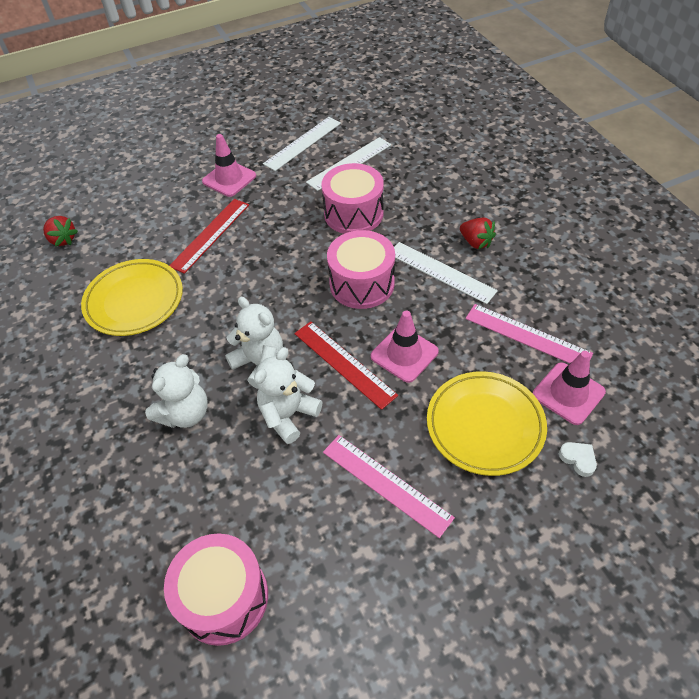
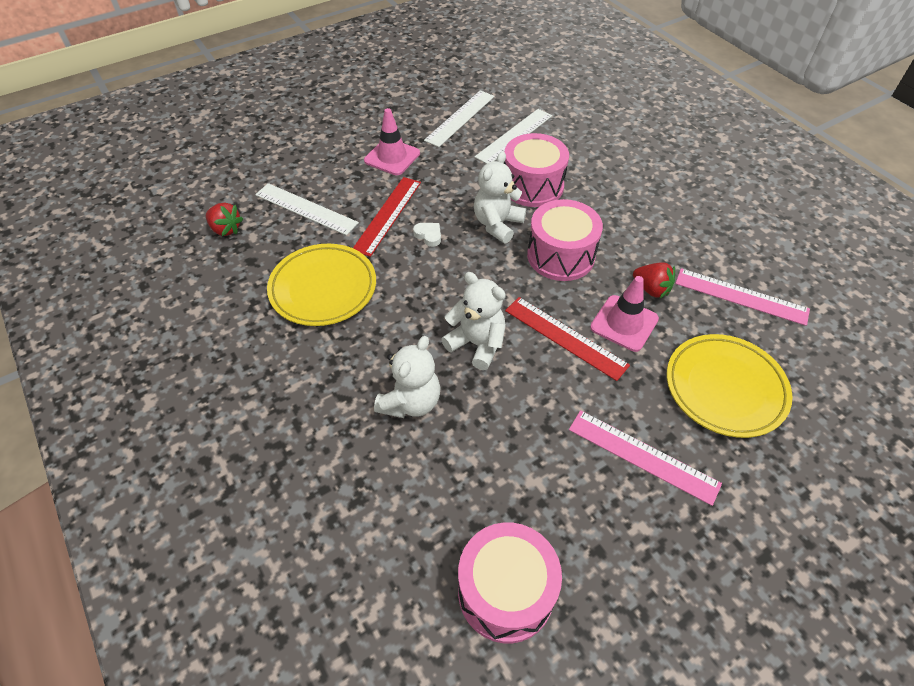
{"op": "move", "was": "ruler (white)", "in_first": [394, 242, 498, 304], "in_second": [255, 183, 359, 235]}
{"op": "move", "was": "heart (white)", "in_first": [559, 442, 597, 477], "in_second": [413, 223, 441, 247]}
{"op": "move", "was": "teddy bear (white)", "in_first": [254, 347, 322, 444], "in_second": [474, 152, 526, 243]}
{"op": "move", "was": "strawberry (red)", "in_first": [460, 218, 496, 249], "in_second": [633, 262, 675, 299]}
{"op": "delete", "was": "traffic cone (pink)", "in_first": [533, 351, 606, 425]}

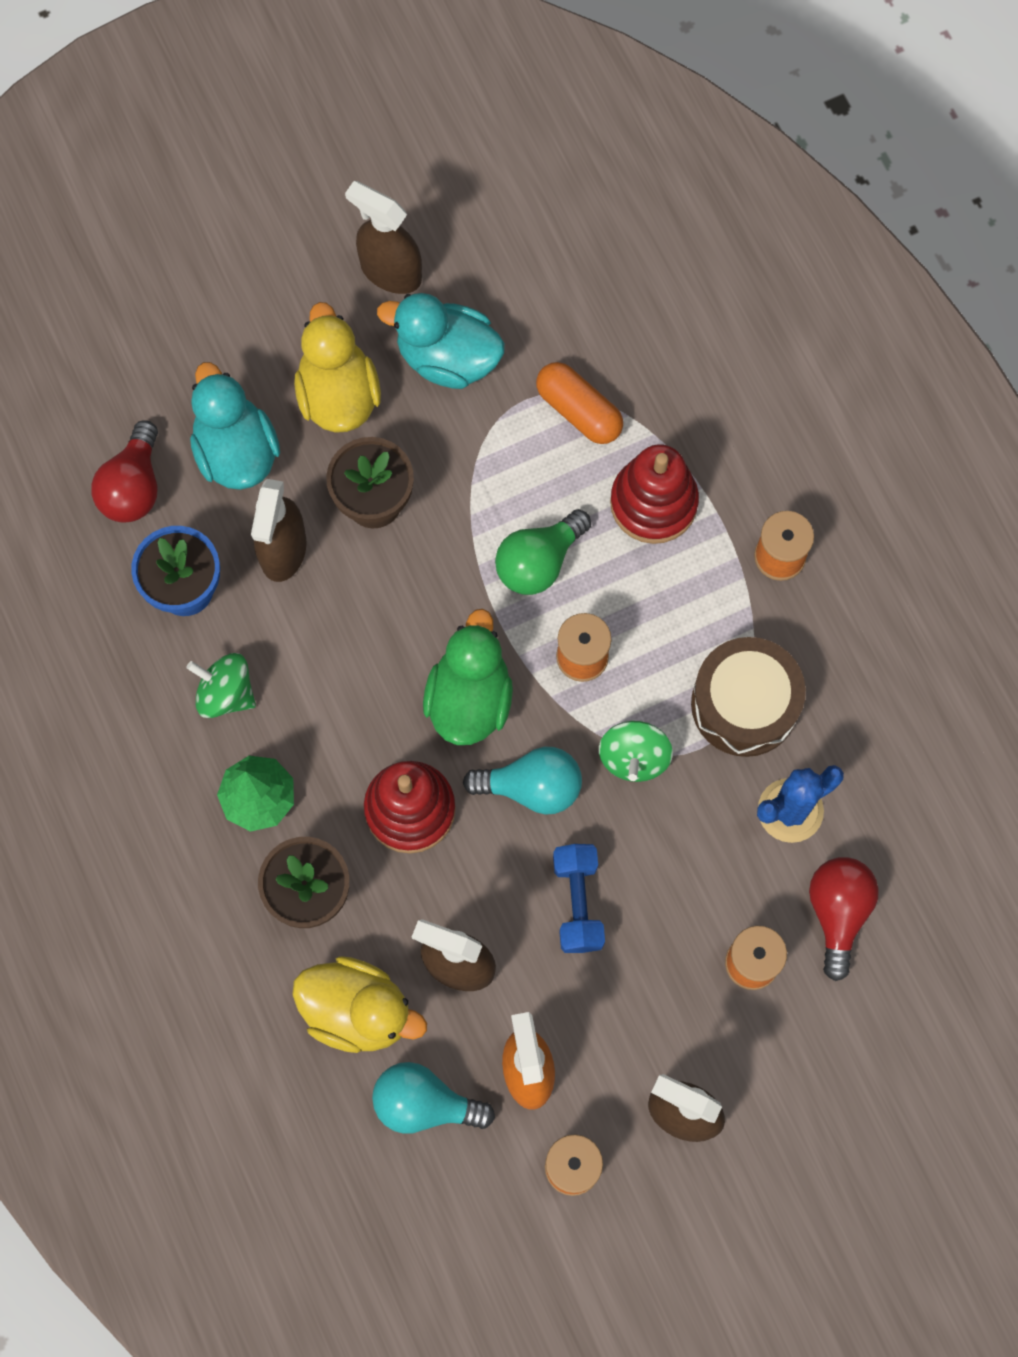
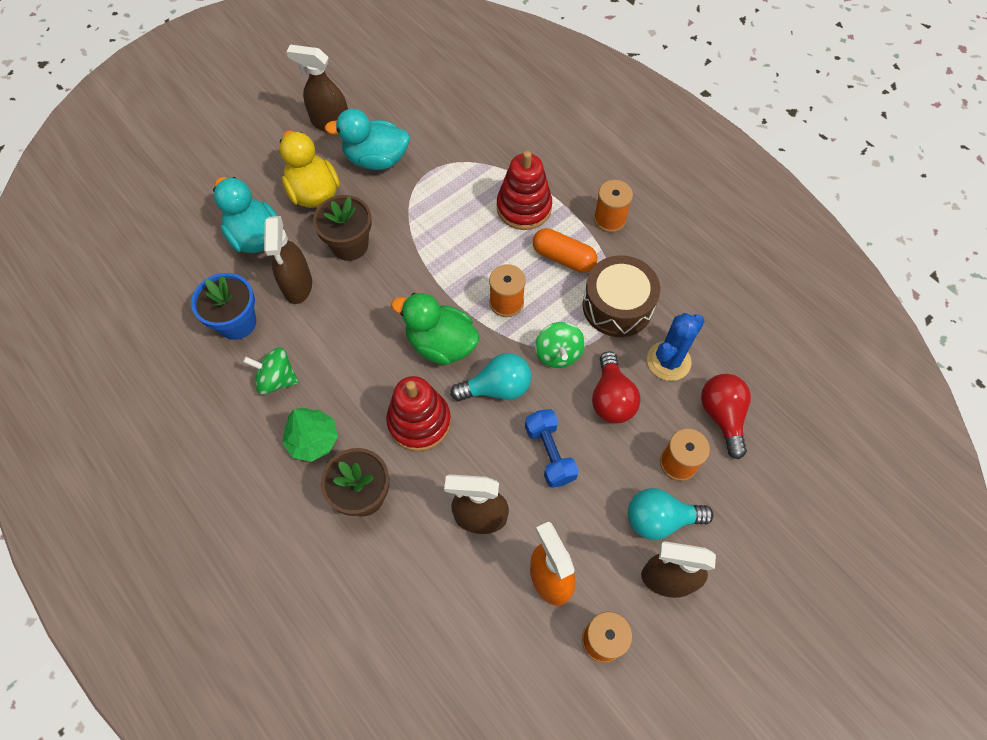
{"op": "rotate", "was": "duck (green)", "in_first": [423, 609, 513, 745], "in_second": [391, 293, 480, 365], "clockwise": -60}
{"op": "move", "was": "capsule (orange)", "in_first": [536, 362, 623, 444], "in_second": [533, 228, 597, 273]}
{"op": "move", "was": "light bulb (red)", "in_first": [91, 420, 158, 522], "in_second": [592, 351, 640, 423]}
{"op": "move", "was": "light bulb (turquoise)", "in_first": [372, 1062, 495, 1134], "in_second": [628, 488, 714, 540]}
{"op": "delete", "was": "duck (yellow)", "in_first": [292, 956, 427, 1053]}
{"op": "delete", "was": "light bulb (green)", "in_first": [495, 509, 591, 595]}

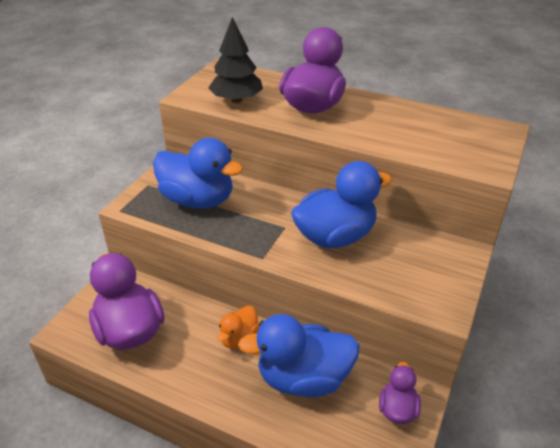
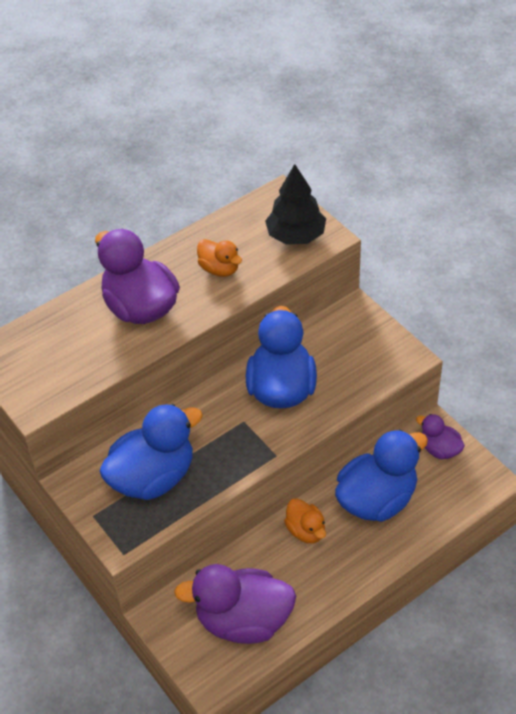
{"op": "insert", "now": "duck (orange)", "in_second": [197, 239, 242, 277]}
{"op": "move", "was": "tree (black)", "in_first": [209, 17, 263, 103], "in_second": [265, 164, 326, 245]}
{"op": "rotate", "was": "duck (blue)", "in_first": [238, 314, 360, 397], "in_second": [335, 429, 428, 522], "clockwise": -150}

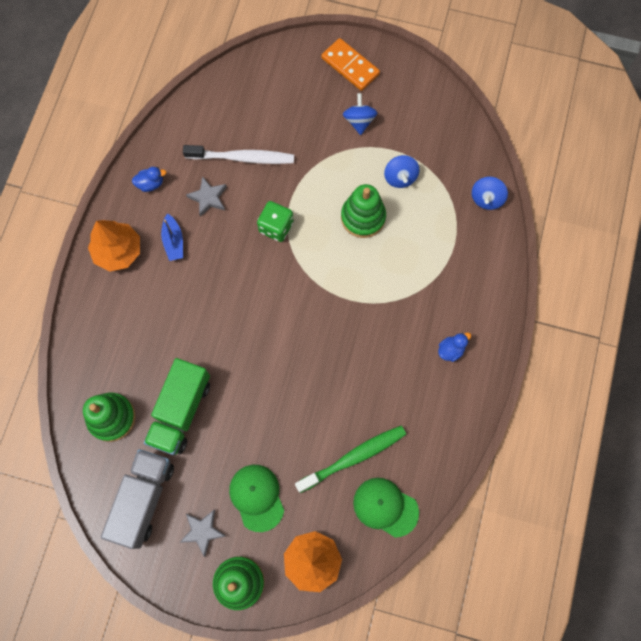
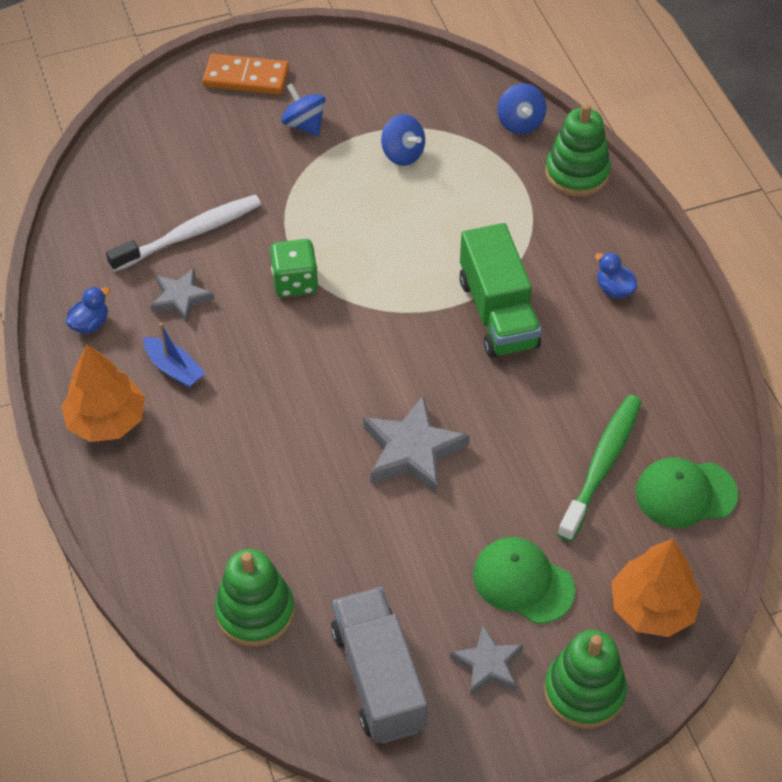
{"op": "insert", "now": "star (grey)", "in_second": [363, 395, 470, 495]}
{"op": "move", "was": "truck (green)", "in_first": [144, 358, 210, 455], "in_second": [459, 223, 541, 358]}
{"op": "move", "was": "stacking toy (green)", "in_first": [341, 184, 386, 238], "in_second": [545, 103, 611, 196]}
{"op": "rotate", "was": "duck (blue)", "in_first": [438, 333, 471, 362], "in_second": [595, 252, 638, 298], "clockwise": -60}

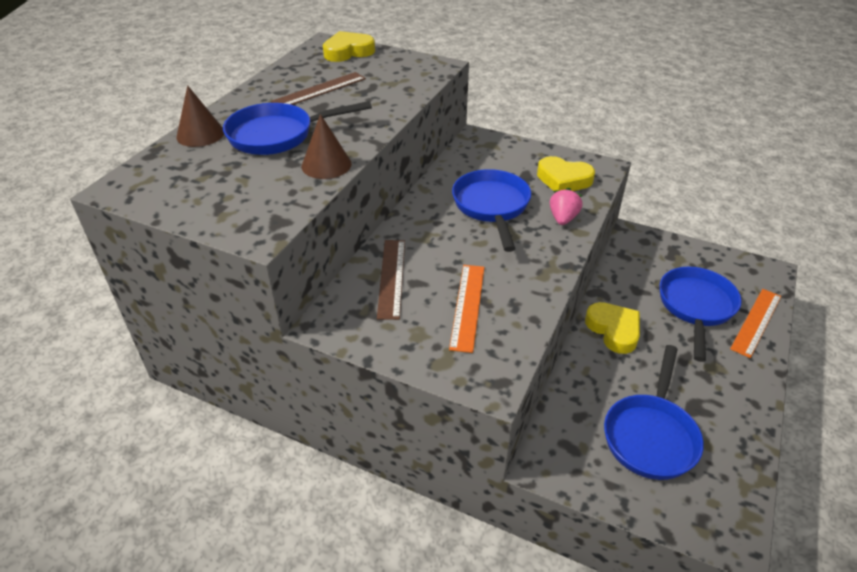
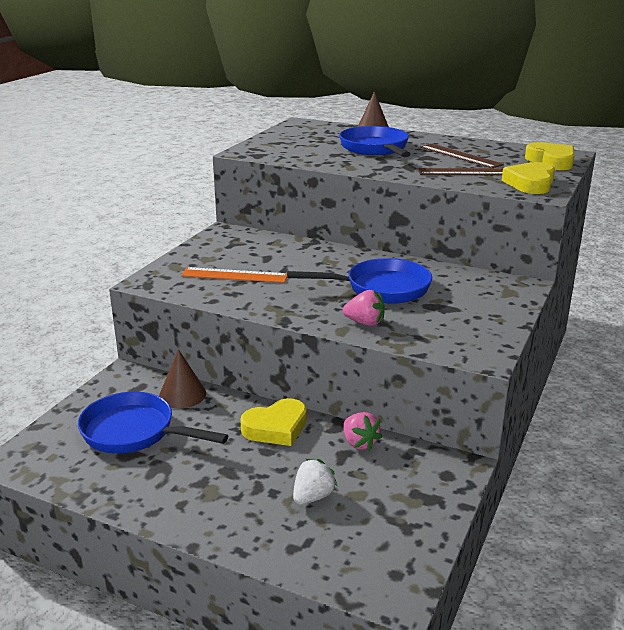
{"op": "move", "was": "cone (brown)", "in_first": [302, 114, 352, 179], "in_second": [159, 349, 206, 408]}
{"op": "replace", "was": "pan (blue)", "now": "strawberry (white)", "in_first": [659, 267, 742, 362], "in_second": [293, 459, 338, 505]}
{"op": "insert", "now": "strawberry (pink)", "in_second": [343, 412, 382, 451]}
{"op": "move", "was": "ruler (brown)", "in_first": [377, 240, 405, 320], "in_second": [418, 168, 503, 175]}
{"op": "move", "was": "heart (yellow)", "in_first": [537, 156, 595, 191], "in_second": [502, 162, 555, 194]}
{"op": "delete", "was": "ruler (orange)", "in_first": [730, 289, 781, 358]}

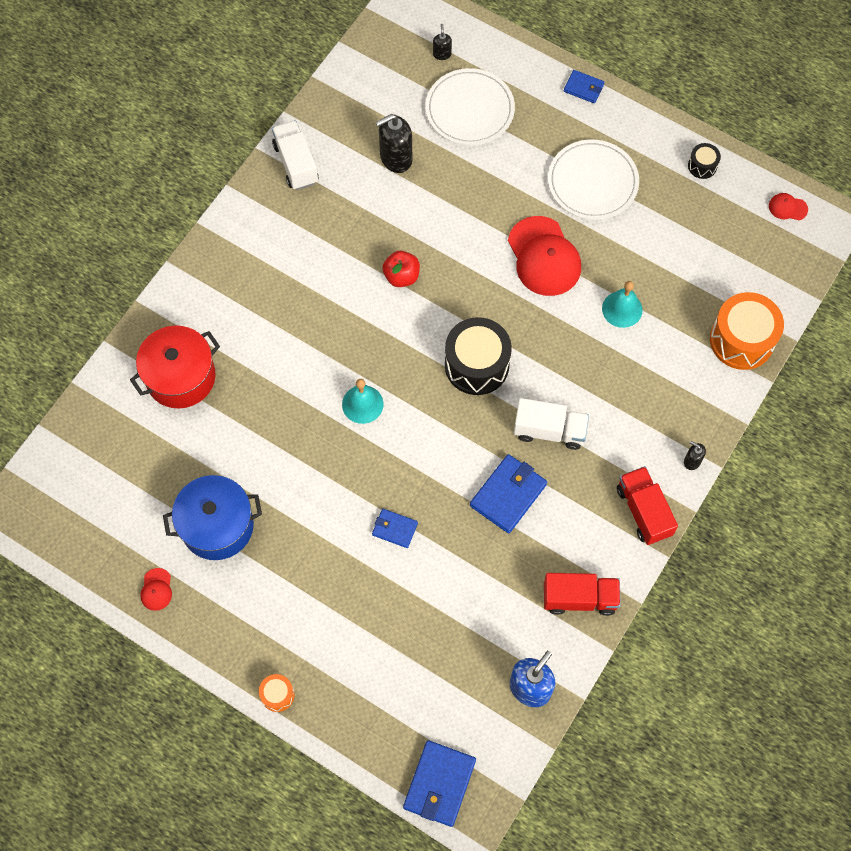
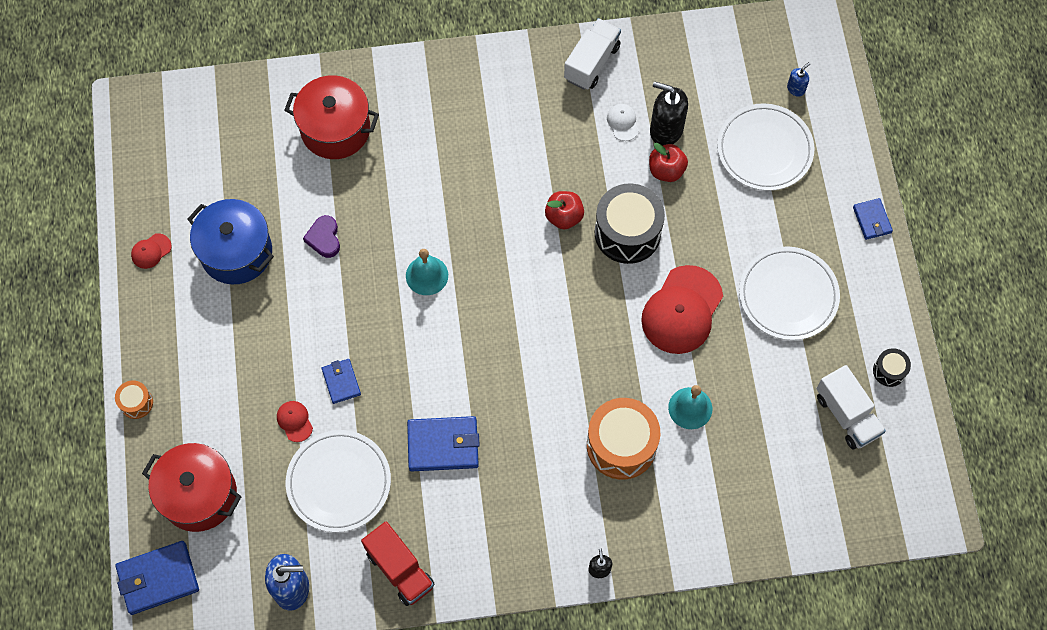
{"op": "insert", "now": "pot (red)", "in_second": [142, 443, 241, 532]}
{"op": "move", "was": "cap (red)", "in_first": [769, 193, 808, 220], "in_second": [277, 401, 313, 442]}
{"op": "insert", "now": "plate (white)", "in_second": [286, 430, 391, 532]}
{"op": "insert", "now": "heart (purple)", "in_second": [303, 215, 340, 258]}
{"op": "move", "was": "drum (orange)", "in_first": [710, 292, 784, 370], "in_second": [587, 398, 660, 480]}
{"op": "move", "was": "drum (black)", "in_first": [445, 317, 512, 395], "in_second": [595, 184, 665, 264]}
{"op": "insert", "now": "cap (white)", "in_second": [607, 104, 639, 141]}
{"op": "insert", "now": "apple (red)", "in_second": [649, 143, 688, 182]}
{"op": "recolor", "was": "soap dispenser (black)", "now": "soap dispenser (blue)", "in_first": [433, 24, 452, 60], "in_second": [787, 62, 810, 97]}
{"op": "move", "was": "truck (white)", "in_first": [514, 398, 589, 450], "in_second": [816, 365, 886, 449]}
{"op": "delete", "was": "truck (red)", "in_first": [617, 466, 678, 545]}

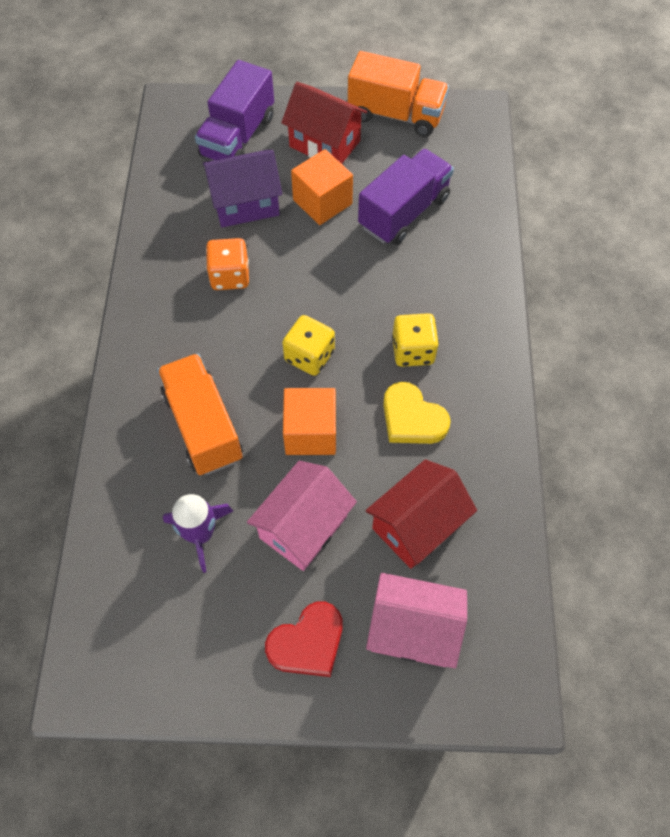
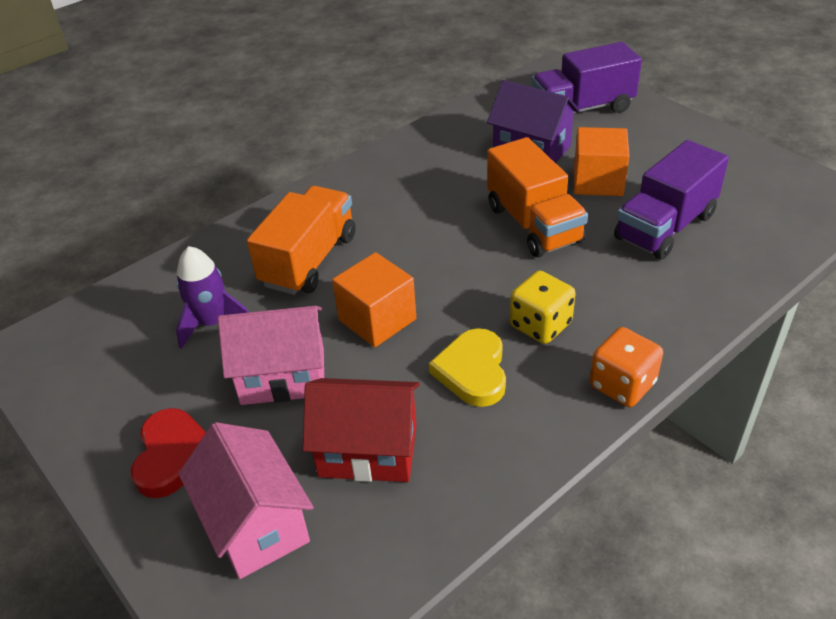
{"op": "rotate", "was": "heart (red)", "in_first": [265, 602, 343, 677], "in_second": [131, 408, 206, 498], "clockwise": -105}
{"op": "move", "was": "truck (orange)", "in_first": [348, 51, 449, 137], "in_second": [487, 137, 588, 257]}
{"op": "move", "was": "dice (orange)", "in_first": [206, 238, 249, 290], "in_second": [590, 327, 663, 407]}
{"op": "rotate", "was": "truck (purple)", "in_first": [358, 149, 454, 245], "in_second": [614, 140, 729, 260], "clockwise": 135}
{"op": "delete", "was": "house (red)", "in_first": [281, 82, 367, 164]}
{"op": "delete", "was": "dice (yellow)", "in_first": [282, 315, 335, 376]}

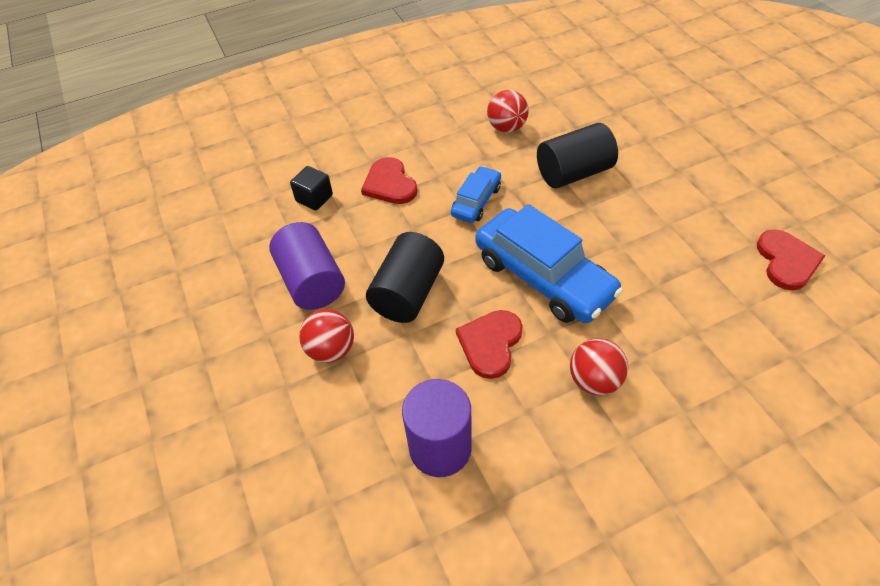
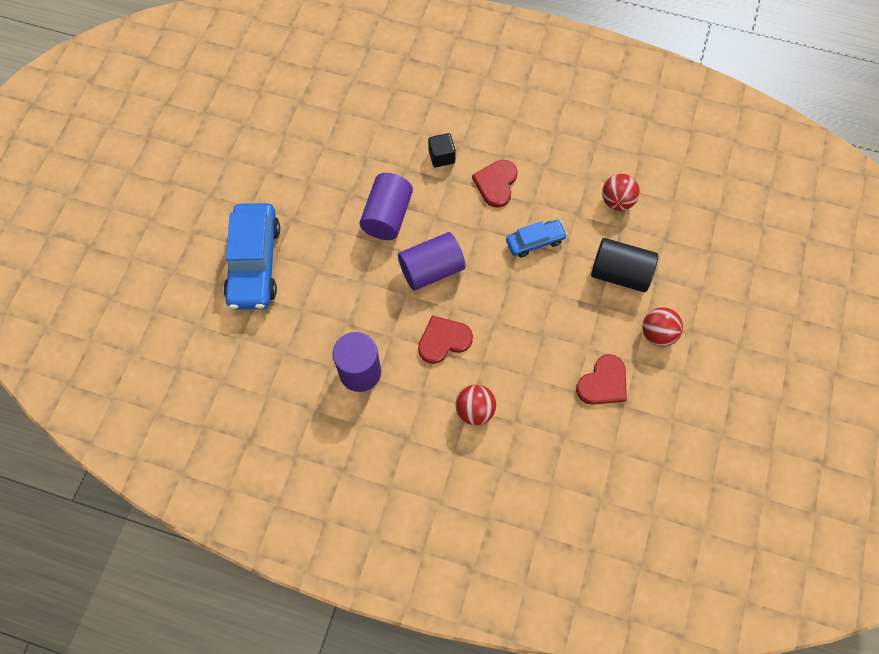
{"op": "move", "was": "car (blue)", "in_first": [475, 204, 623, 323], "in_second": [223, 203, 280, 310]}
{"op": "recolor", "was": "cylinder (black)", "now": "cylinder (purple)", "in_first": [366, 232, 444, 323], "in_second": [398, 232, 465, 290]}
{"op": "move", "was": "heart (red)", "in_first": [757, 229, 825, 290], "in_second": [576, 354, 627, 405]}
{"op": "move", "was": "ball (red)", "in_first": [299, 309, 354, 363], "in_second": [642, 307, 683, 347]}

